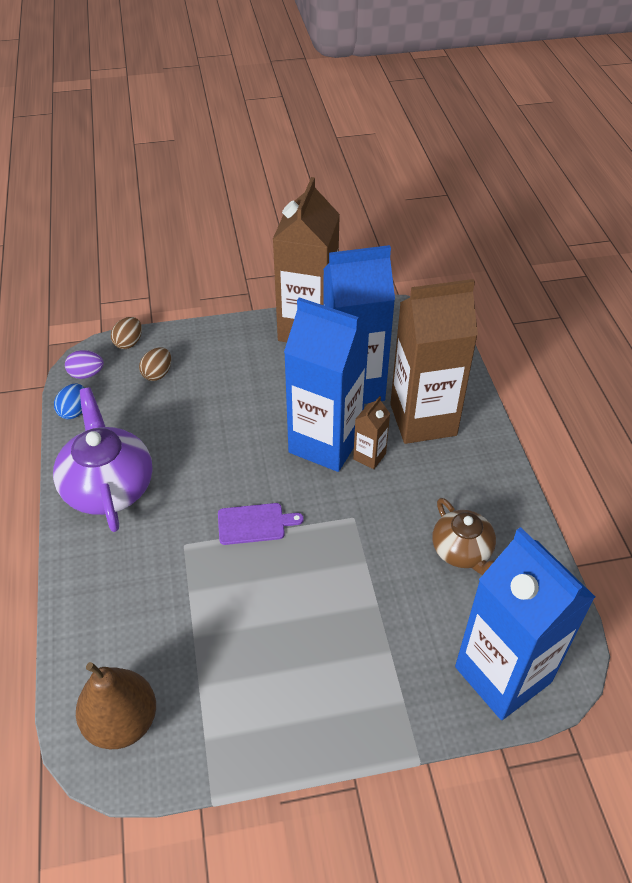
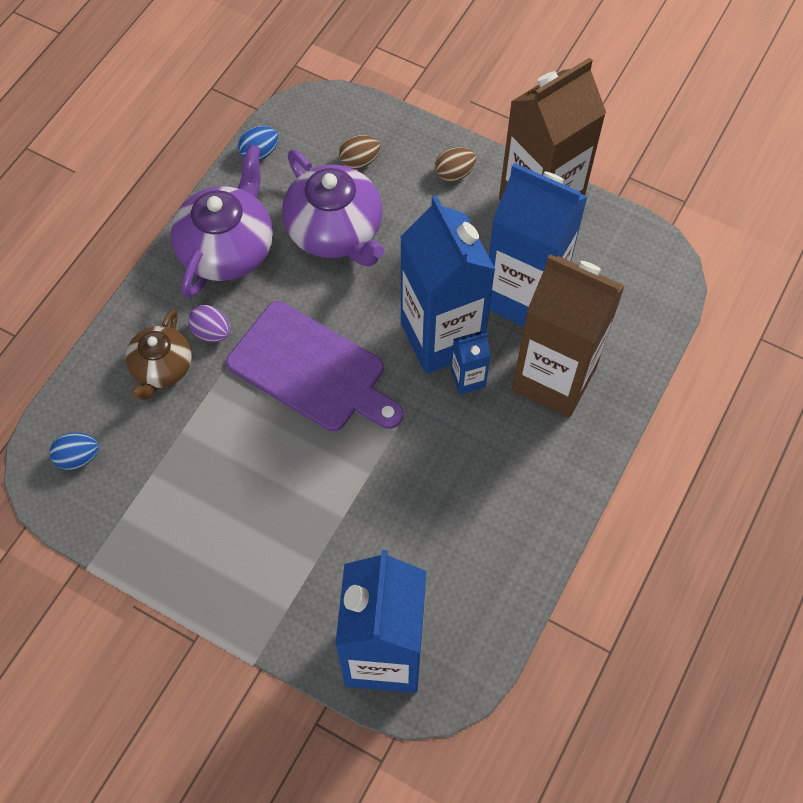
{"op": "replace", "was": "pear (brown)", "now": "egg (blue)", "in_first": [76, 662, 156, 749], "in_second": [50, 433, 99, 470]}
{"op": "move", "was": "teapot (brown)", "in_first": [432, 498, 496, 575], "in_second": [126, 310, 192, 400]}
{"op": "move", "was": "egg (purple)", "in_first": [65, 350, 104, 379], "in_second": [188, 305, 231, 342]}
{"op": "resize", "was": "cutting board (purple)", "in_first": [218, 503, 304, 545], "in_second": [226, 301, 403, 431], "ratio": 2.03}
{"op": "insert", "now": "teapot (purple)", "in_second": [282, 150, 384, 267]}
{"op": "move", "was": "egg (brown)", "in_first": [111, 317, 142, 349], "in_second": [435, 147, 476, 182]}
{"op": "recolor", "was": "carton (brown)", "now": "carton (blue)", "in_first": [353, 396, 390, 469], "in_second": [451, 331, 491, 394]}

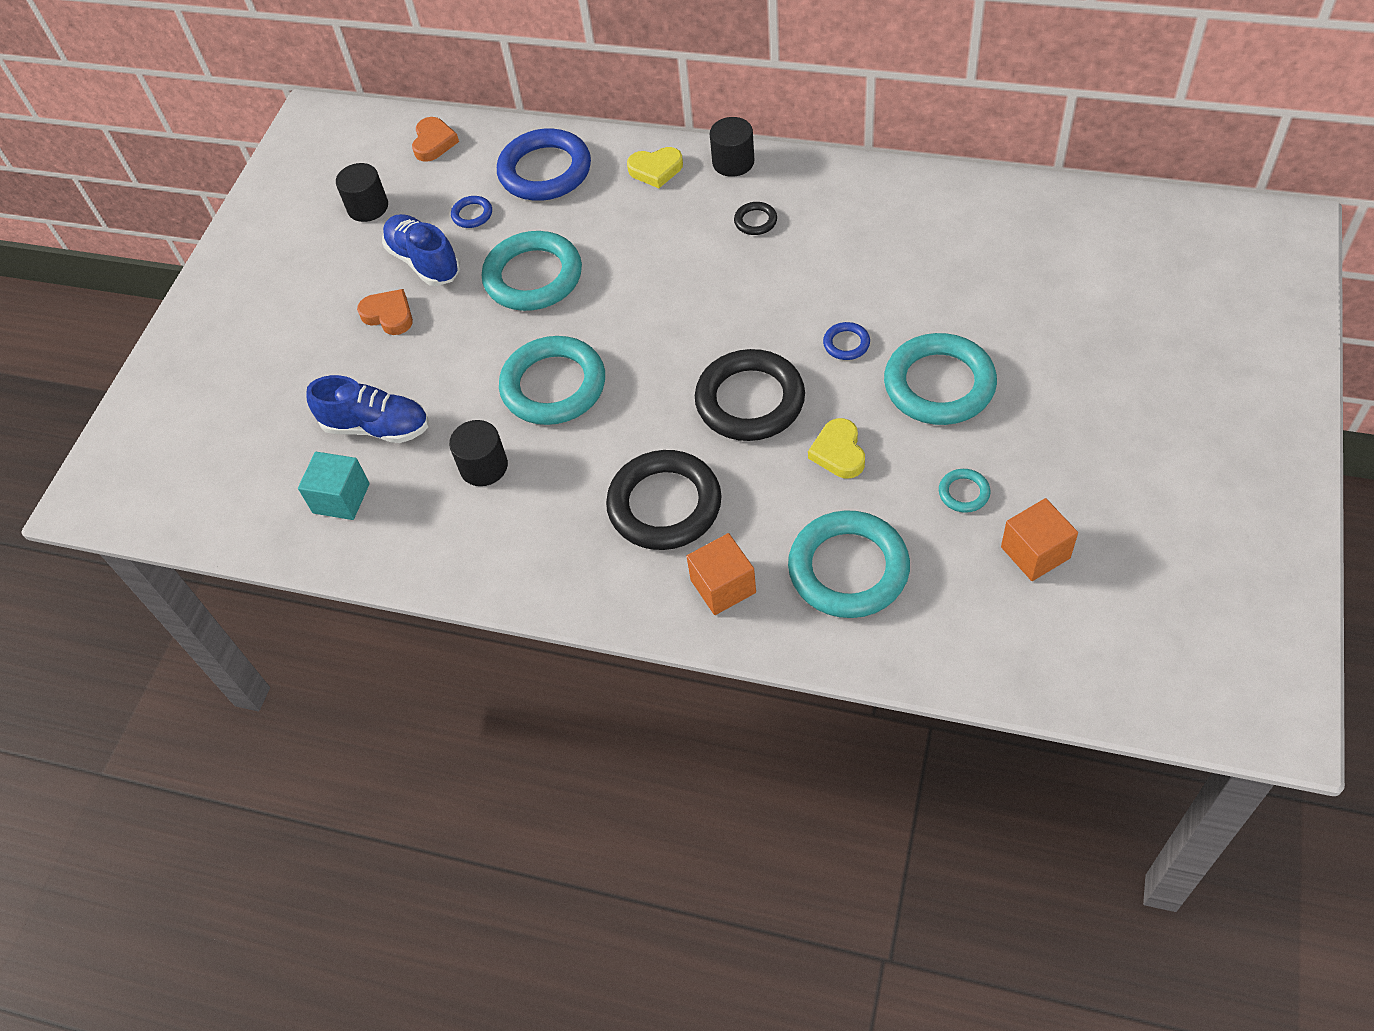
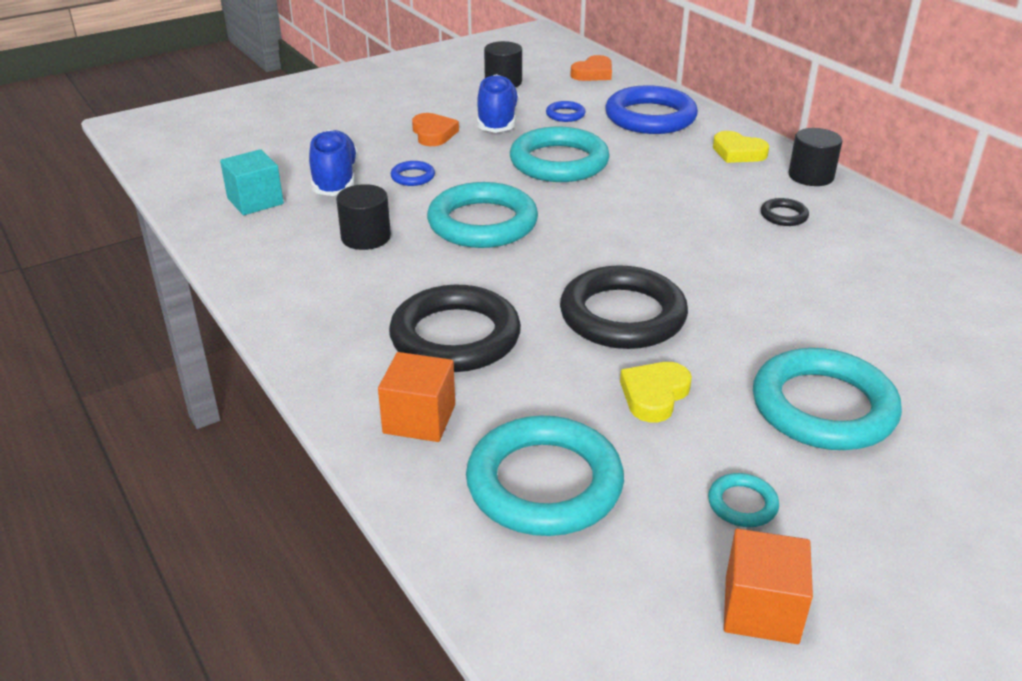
{"op": "rotate", "was": "shoe (blue)", "in_first": [307, 375, 429, 443], "in_second": [309, 130, 358, 196], "clockwise": -150}
{"op": "move", "was": "ring (blue)", "in_first": [823, 322, 870, 360], "in_second": [391, 161, 435, 186]}

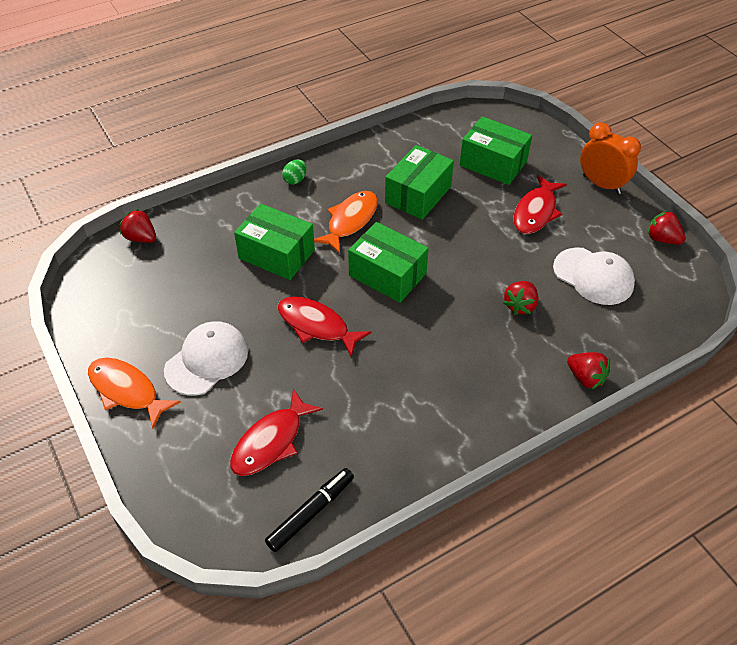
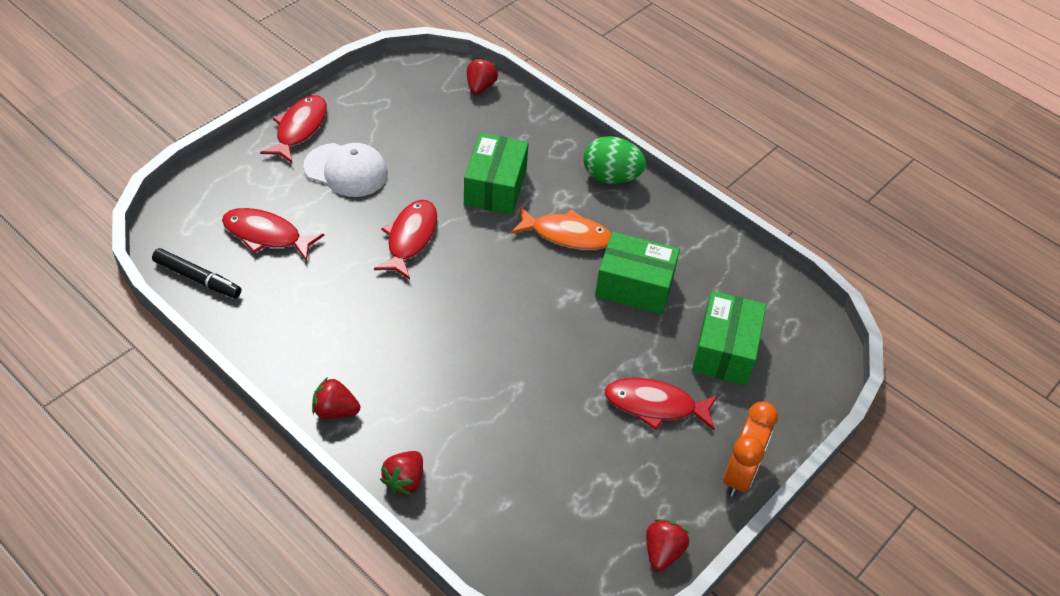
{"op": "recolor", "was": "fish (orange)", "now": "fish (red)", "in_first": [88, 358, 181, 429], "in_second": [260, 95, 327, 163]}
{"op": "move", "was": "strawberry (red)", "in_first": [504, 281, 539, 315], "in_second": [312, 377, 360, 419]}
{"op": "resize", "was": "egg (green)", "in_first": [282, 159, 307, 185], "in_second": [584, 136, 646, 184], "ratio": 1.89}
{"op": "delete", "was": "box (green)", "in_first": [348, 222, 429, 303]}
{"op": "delete", "was": "cap (white)", "in_first": [553, 247, 635, 305]}

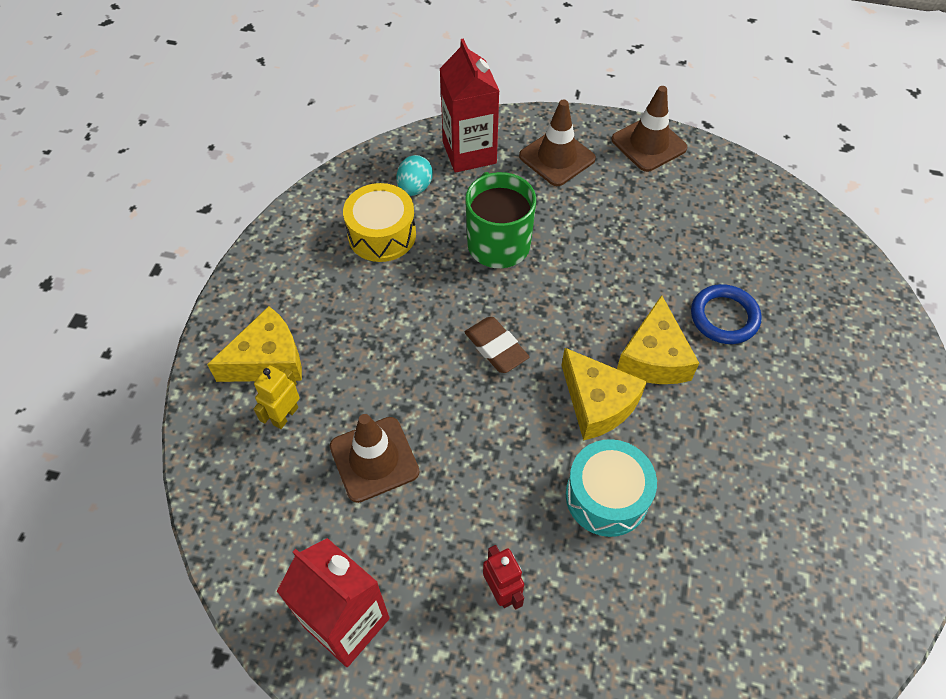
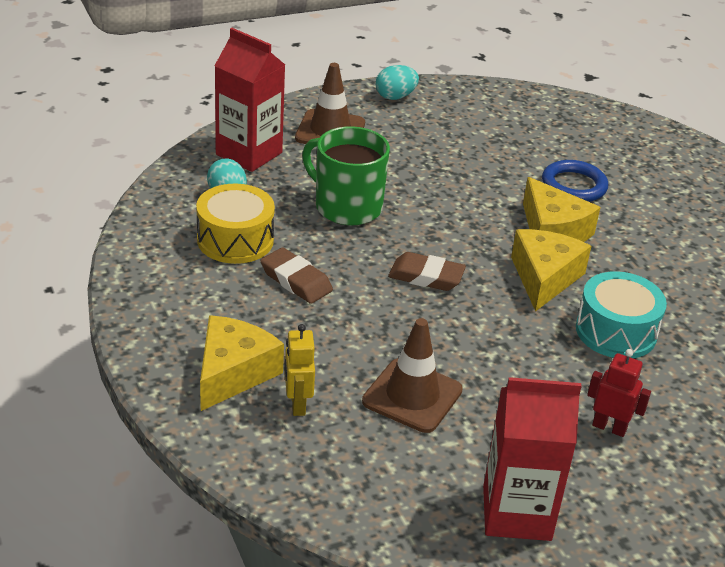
{"op": "insert", "now": "eraser (brown)", "in_second": [261, 247, 333, 304]}
{"op": "replace", "was": "traffic cone (brown)", "now": "egg (turquoise)", "in_first": [611, 86, 688, 172], "in_second": [376, 65, 419, 100]}
{"op": "rotate", "was": "cheese (yellow)", "in_first": [561, 348, 647, 441], "in_second": [511, 229, 591, 311], "clockwise": -90}

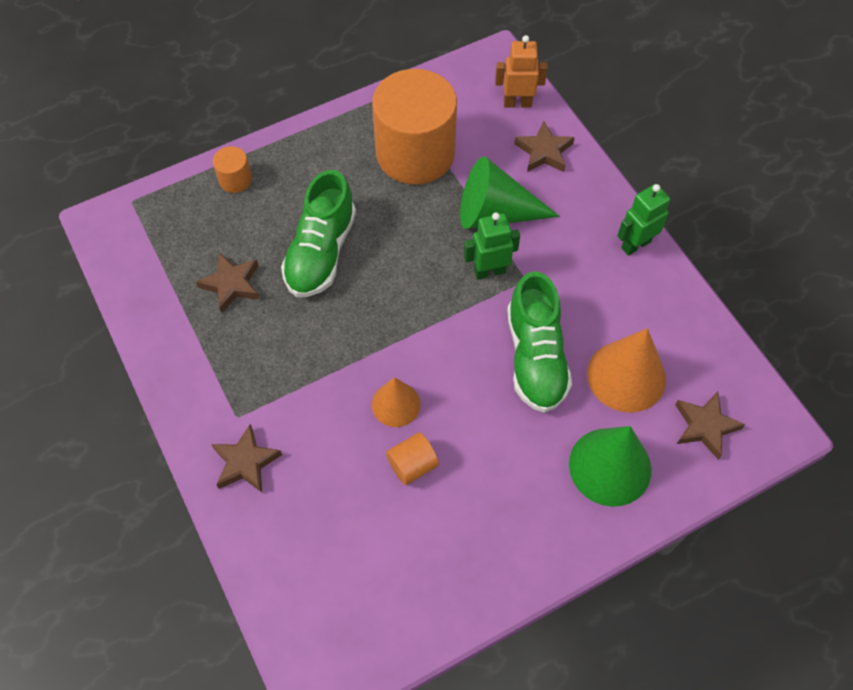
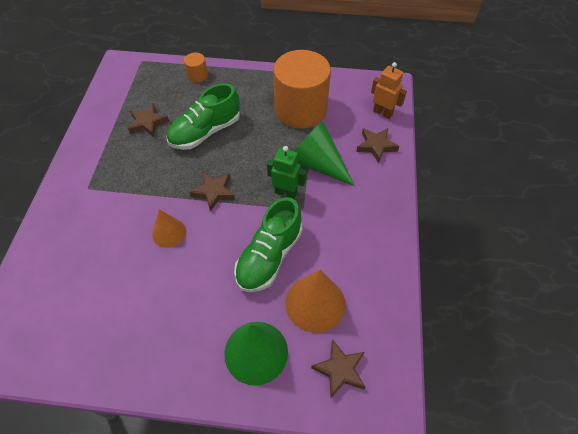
{"op": "move", "was": "star (brown)", "in_first": [211, 424, 282, 492], "in_second": [190, 172, 235, 212]}
{"op": "delete", "was": "cylinder (orange)", "in_first": [386, 432, 439, 485]}
{"op": "delete", "was": "robot (green)", "in_first": [617, 184, 670, 256]}

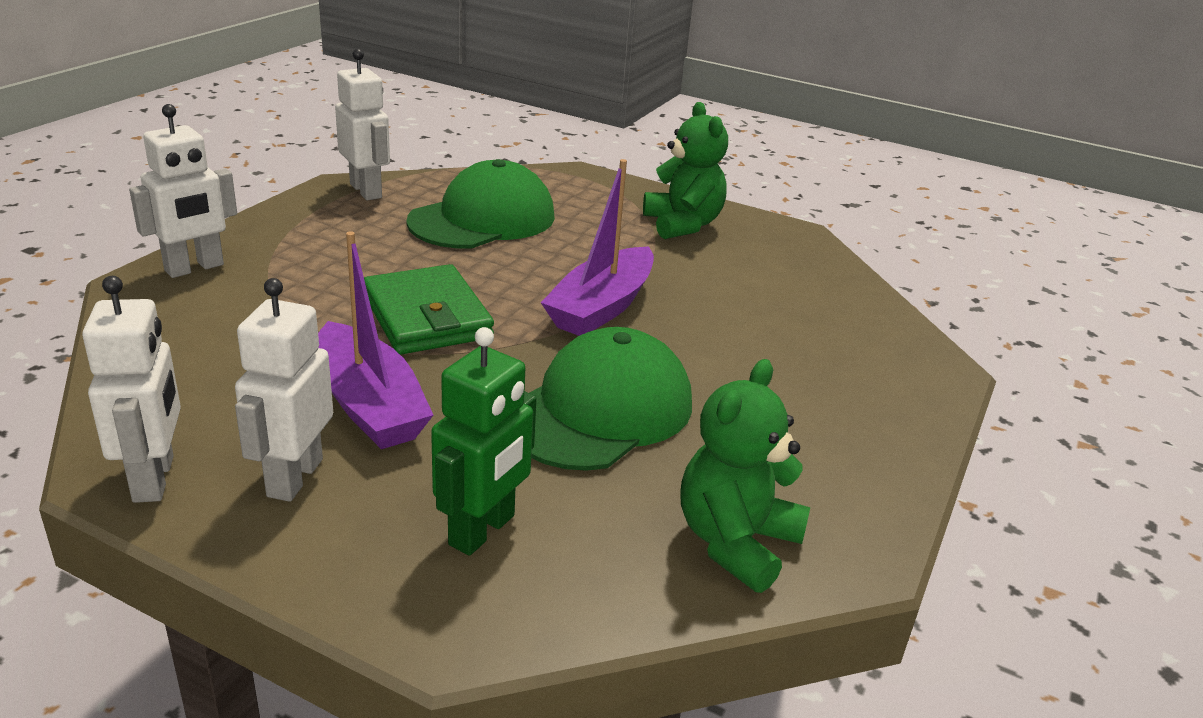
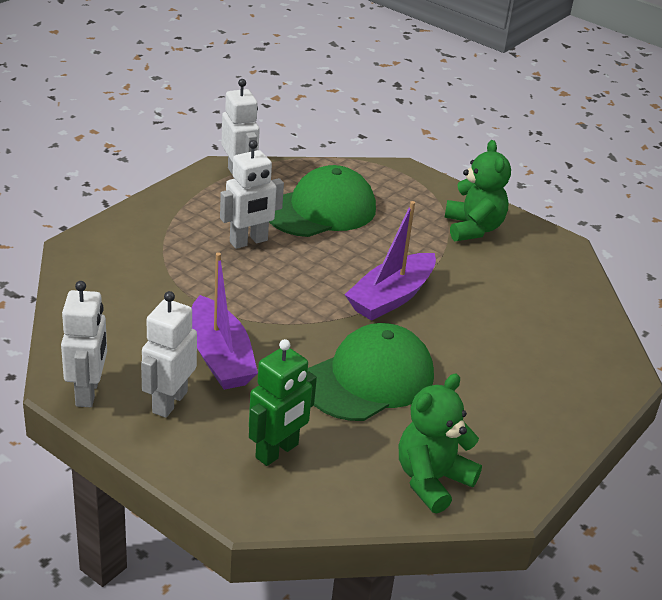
{"op": "move", "was": "robot (white)", "in_first": [129, 104, 237, 278], "in_second": [220, 140, 284, 249]}
{"op": "delete", "was": "wallet (green)", "in_first": [364, 264, 494, 355]}

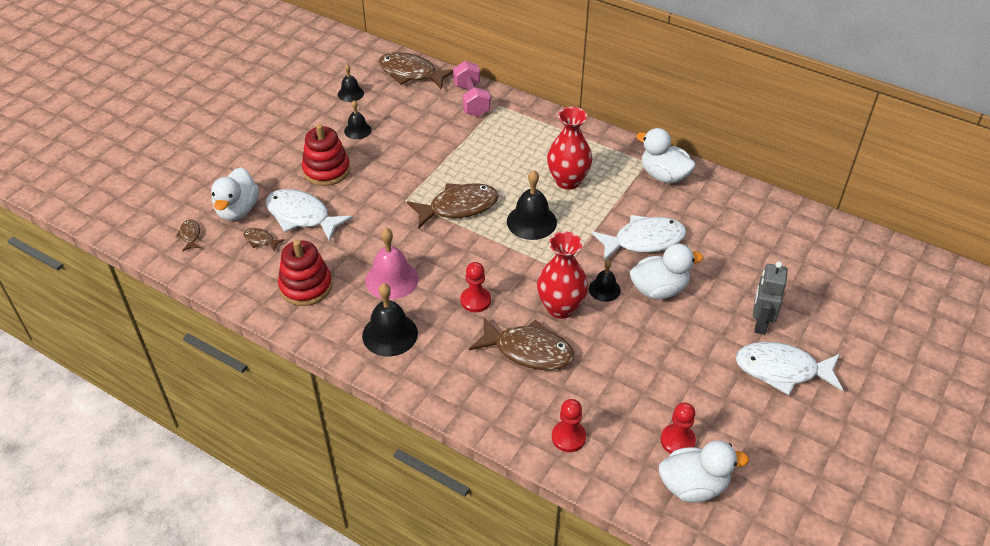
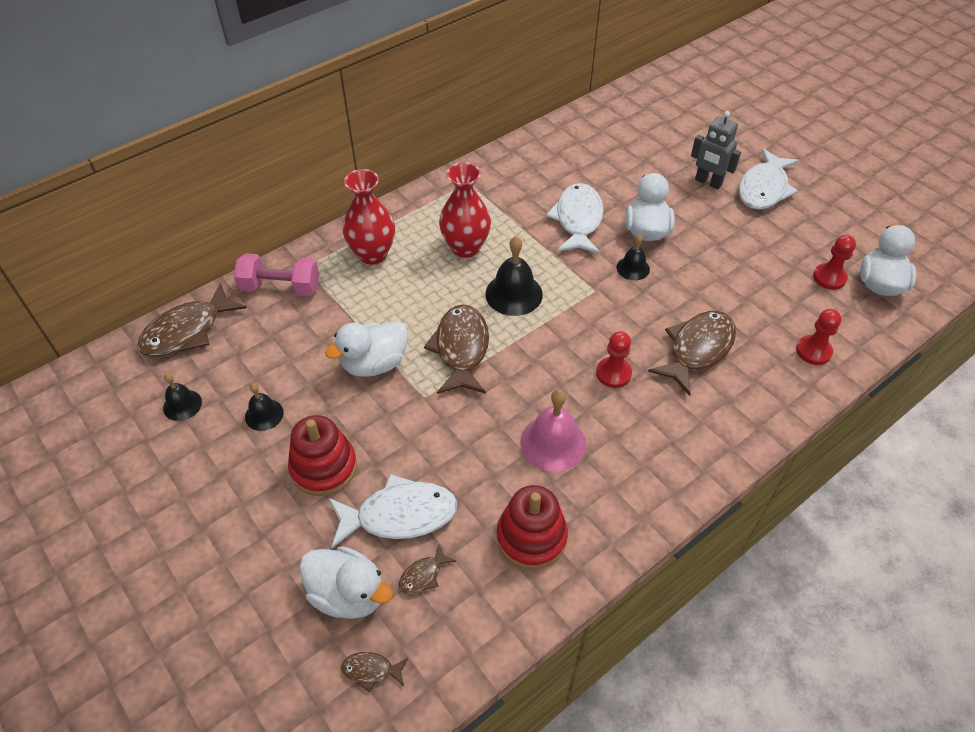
{"op": "move", "was": "duck (white)", "in_first": [636, 128, 696, 184], "in_second": [325, 321, 408, 377]}
{"op": "rotate", "was": "fish (white)", "in_first": [266, 189, 353, 242], "in_second": [329, 474, 457, 548], "clockwise": -150}
{"op": "move", "was": "vase (red)", "in_first": [537, 231, 588, 319], "in_second": [343, 169, 395, 265]}
{"op": "delete", "was": "bell (black)", "in_first": [362, 283, 418, 357]}

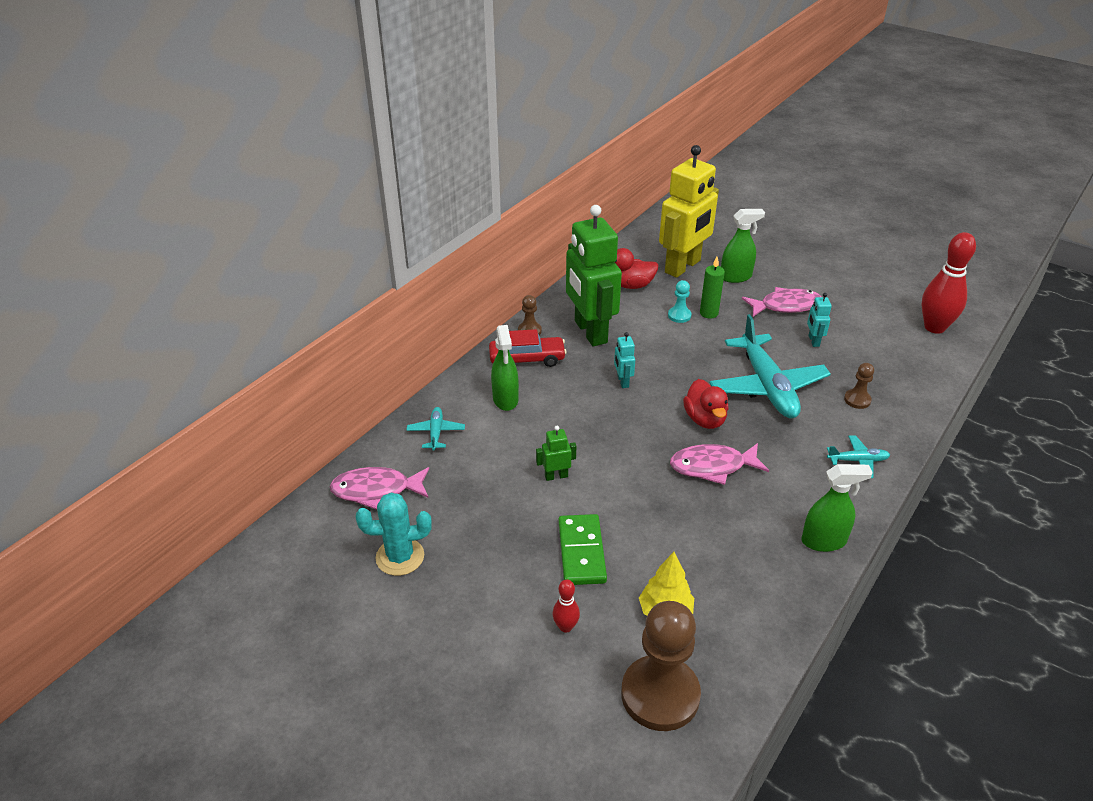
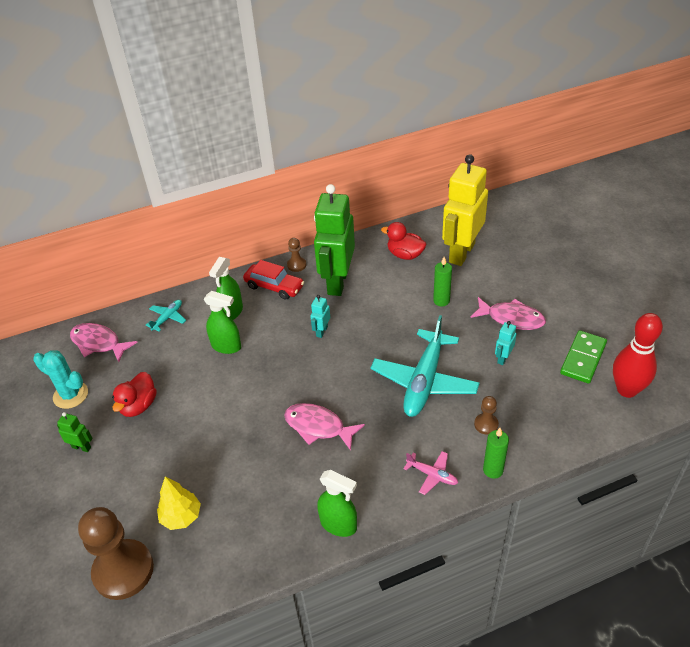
{"op": "move", "was": "robot (green)", "in_first": [536, 426, 576, 481], "in_second": [57, 412, 93, 452]}
{"op": "move", "was": "duck (red)", "in_first": [683, 379, 728, 429], "in_second": [112, 372, 157, 417]}
{"op": "move", "was": "spray bottle (green)", "in_first": [721, 209, 765, 283], "in_second": [204, 291, 241, 354]}
{"op": "recolor", "was": "plane (turquoise)", "now": "plane (pink)", "in_first": [827, 435, 890, 478], "in_second": [403, 451, 458, 495]}
{"op": "rotate", "was": "robot (yellow)", "in_first": [659, 145, 719, 278], "in_second": [442, 154, 488, 266], "clockwise": 135}
{"op": "insert", "now": "candle (green)", "in_second": [483, 428, 509, 479]}
{"op": "move", "was": "domino (green)", "in_first": [558, 514, 607, 585], "in_second": [560, 330, 607, 384]}
{"op": "delete", "was": "bowling pin (red)", "in_first": [552, 579, 580, 633]}
{"op": "delete", "was": "pawn (turquoise)", "in_first": [668, 280, 691, 323]}

